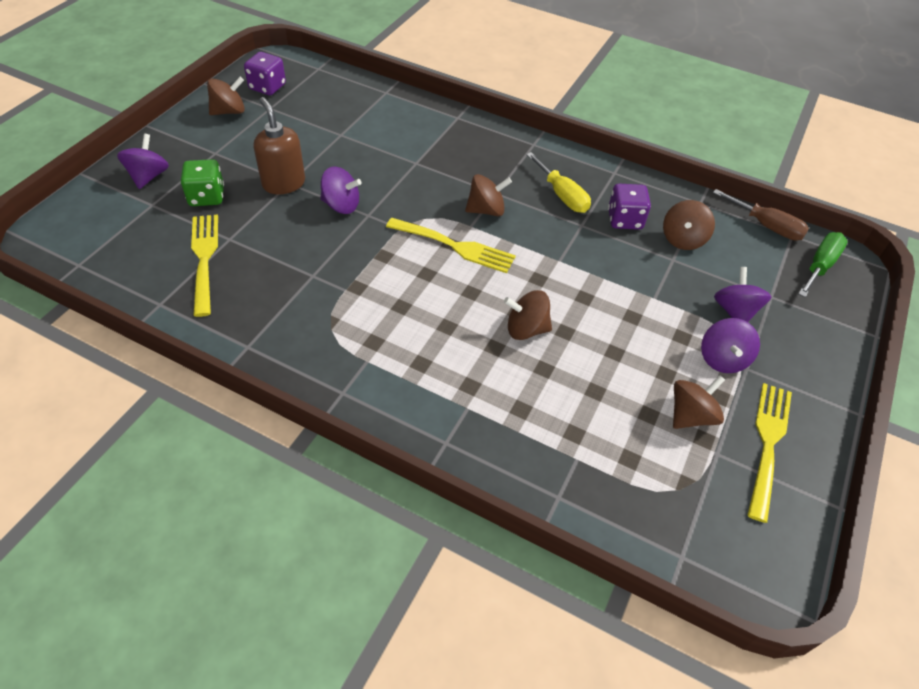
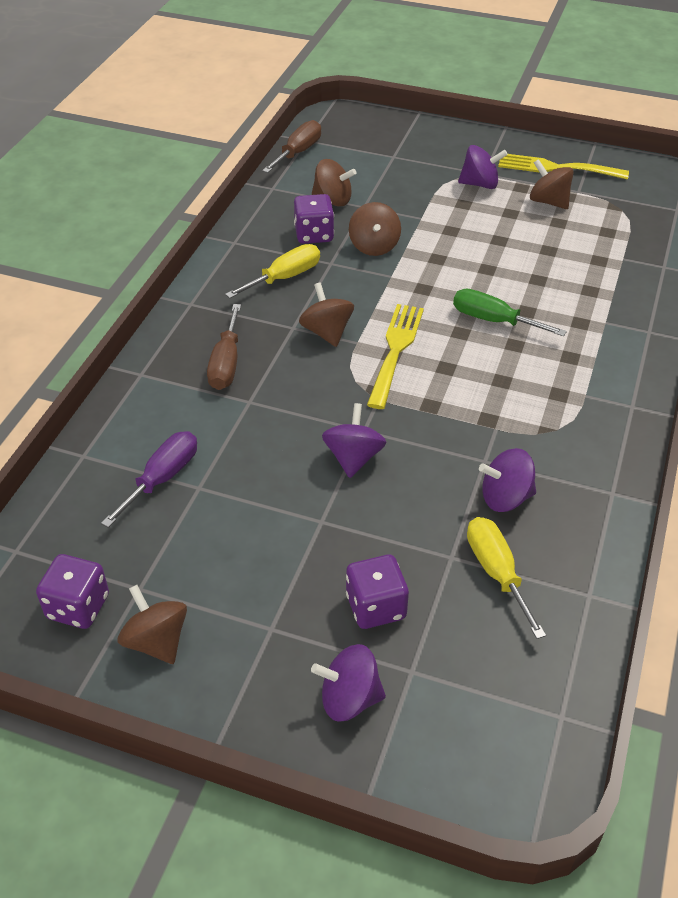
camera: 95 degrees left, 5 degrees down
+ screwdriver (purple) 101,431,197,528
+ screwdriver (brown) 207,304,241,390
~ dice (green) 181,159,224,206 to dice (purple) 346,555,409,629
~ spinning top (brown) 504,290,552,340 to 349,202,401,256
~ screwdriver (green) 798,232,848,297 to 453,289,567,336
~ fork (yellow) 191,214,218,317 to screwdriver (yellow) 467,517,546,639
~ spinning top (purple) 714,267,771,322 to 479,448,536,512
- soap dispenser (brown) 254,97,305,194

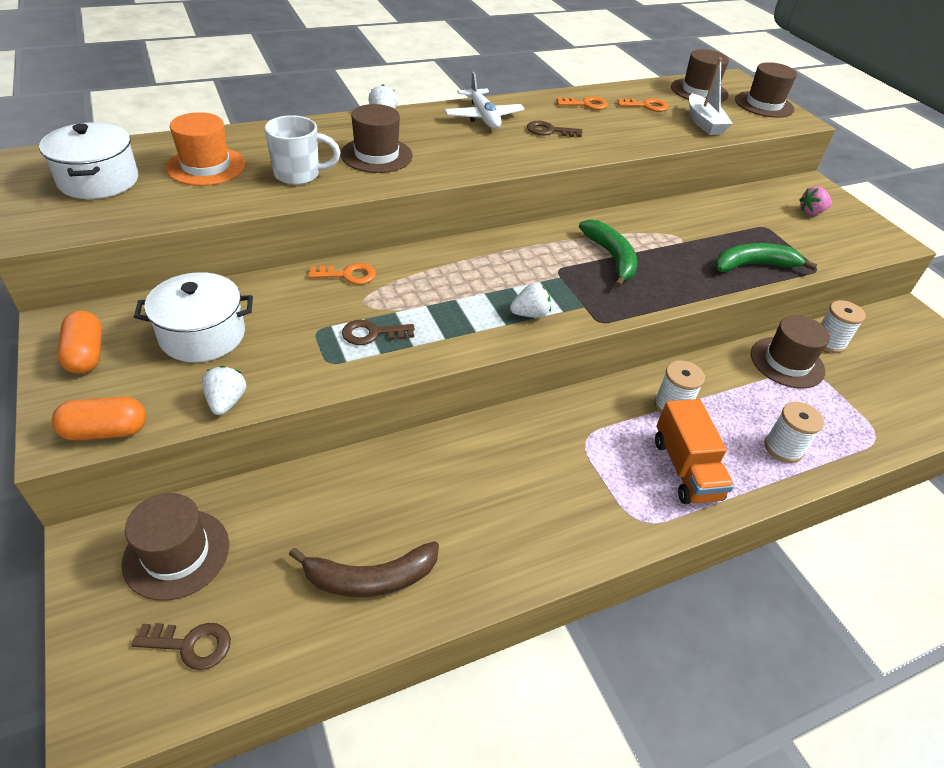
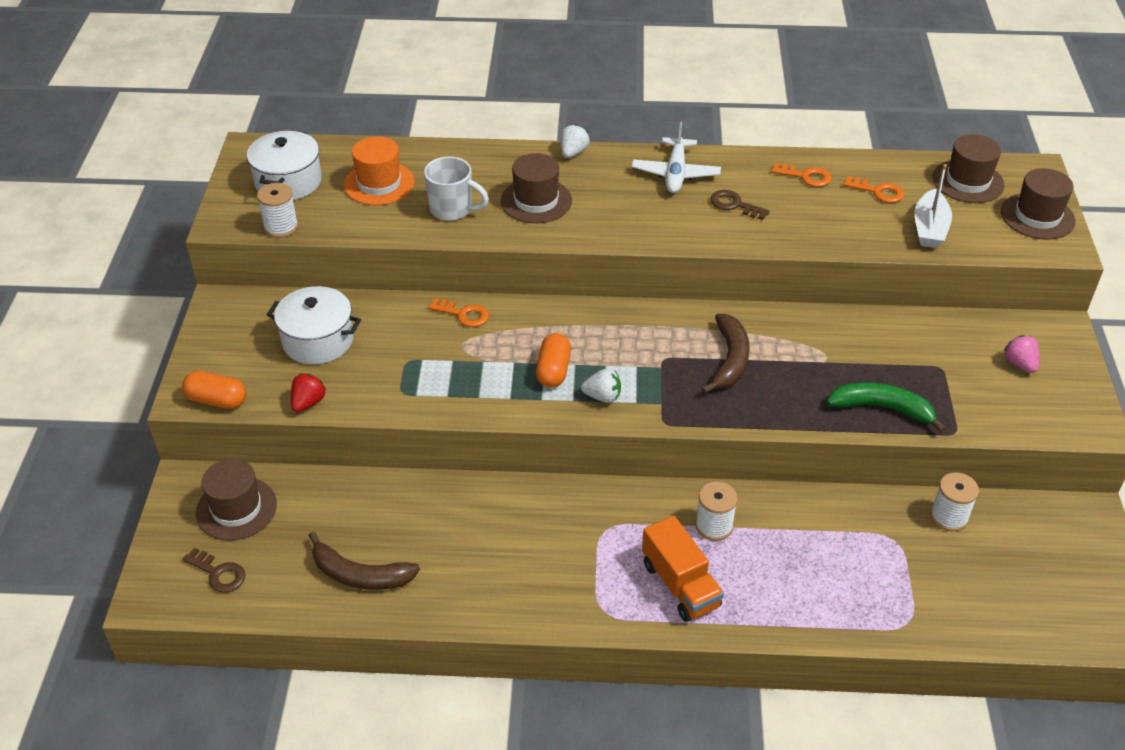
camera: 30 degrees right, 0 degrees up
~ spool (white) 765,402,824,463 to 257,183,298,238
~ strawberry (white) 202,366,246,415 to strawberry (red) 291,374,327,412
~ capsule (orange) 57,311,102,374 to 536,333,571,387
~ truck (orange) 655,399,734,504 = 642,516,724,622 45 degrees counterclockwise
~ banana (green) 579,220,637,288 to banana (brown) 701,314,750,394
~ strawberry (pink) 799,186,832,215 = 1003,335,1039,373 60 degrees clockwise
- key (brown) 342,320,415,345
- hat (brown) 751,315,830,388

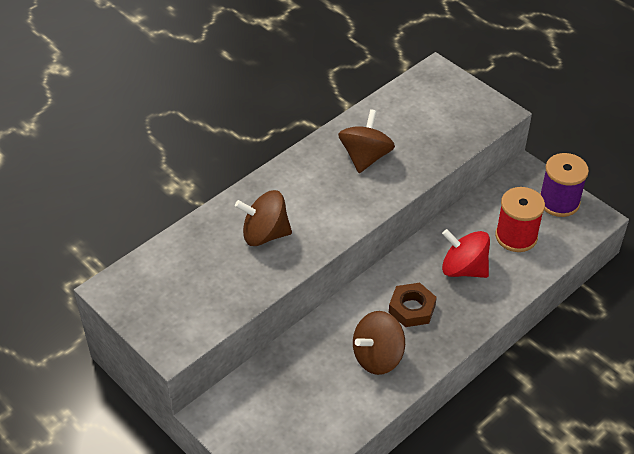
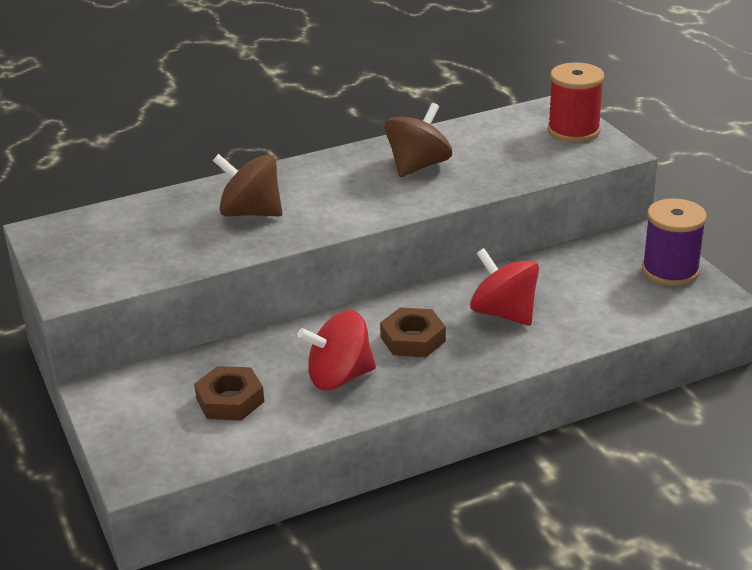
camera: 20 degrees right, 15 degrees down
+ nut (brown) 194,366,264,420
~ spinning top (brown) 353,311,405,375 to spinning top (red) 297,310,376,390
~ spool (red) 495,187,545,252 to 548,62,604,142

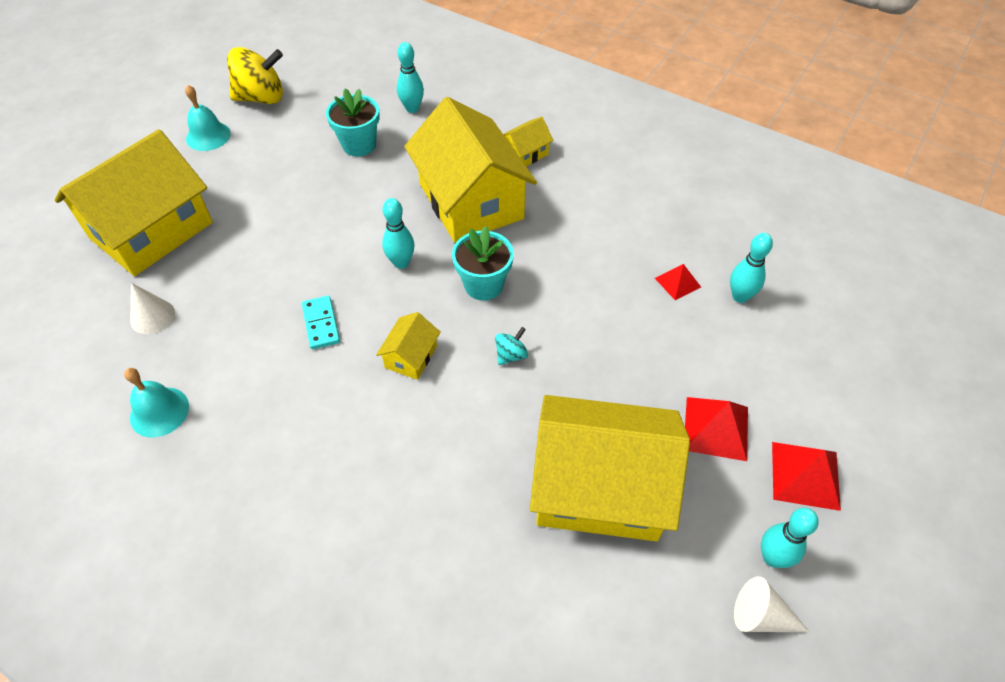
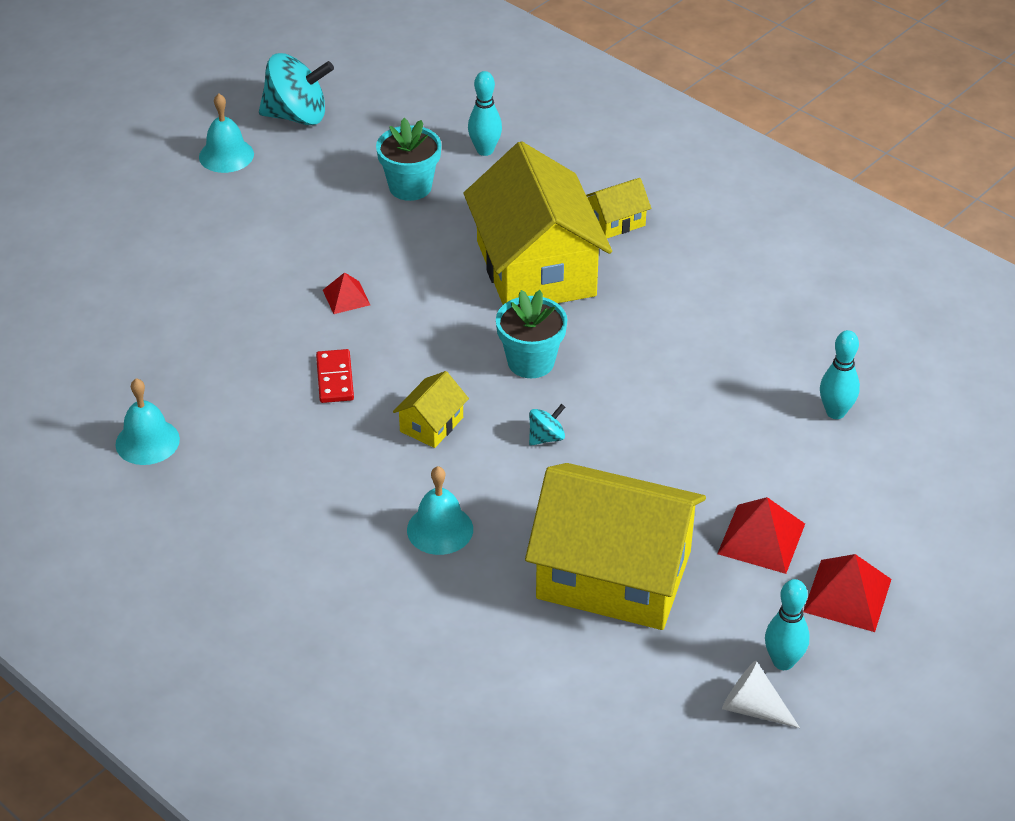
camera: 10 degrees right, 10 degrees down
~ spinning top (yellow) 227,47,283,104 to spinning top (turquoise) 259,53,334,125
~ domino (turquoise) 302,296,340,349 to domino (red) 316,349,354,403
~ pyramid (red) 655,264,701,300 to 323,272,370,314
+ bell (turquoise) 407,466,473,555
- house (yellow) 55,129,213,276
- cone (white) 131,283,175,334
- bowling pin (turquoise) 382,198,415,269

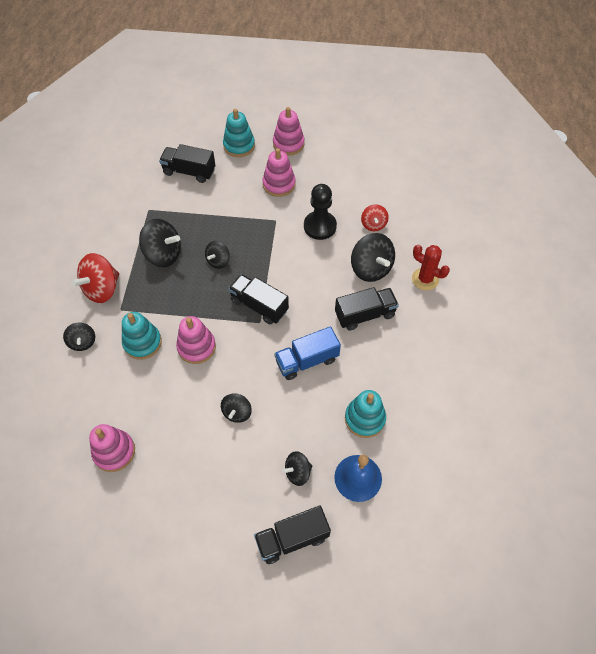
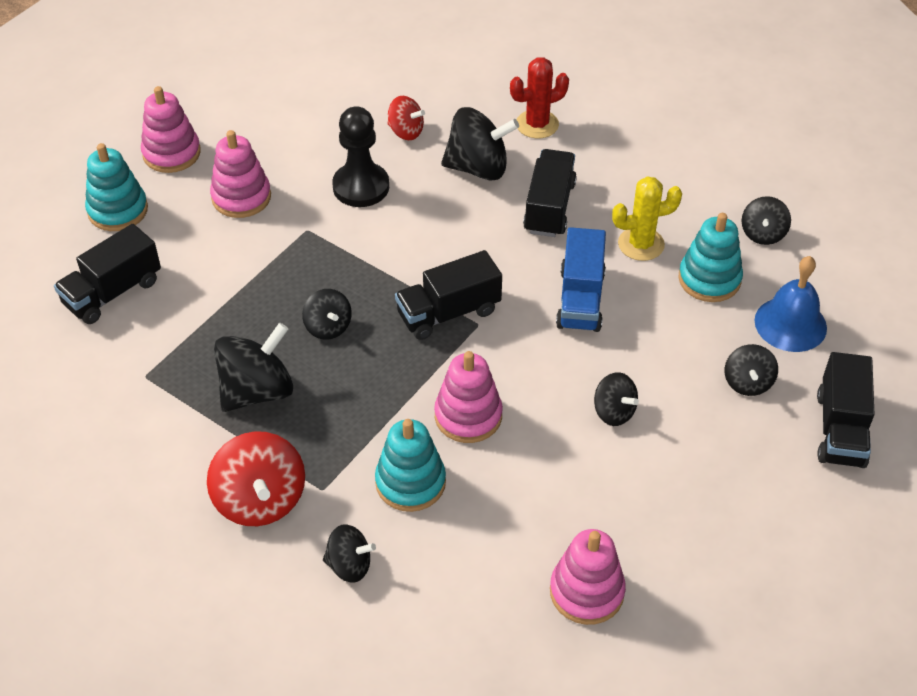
camera: 60 degrees left, 10 degrees down
+ cactus (yellow) 612,176,682,261
+ spinning top (black) 742,196,791,245

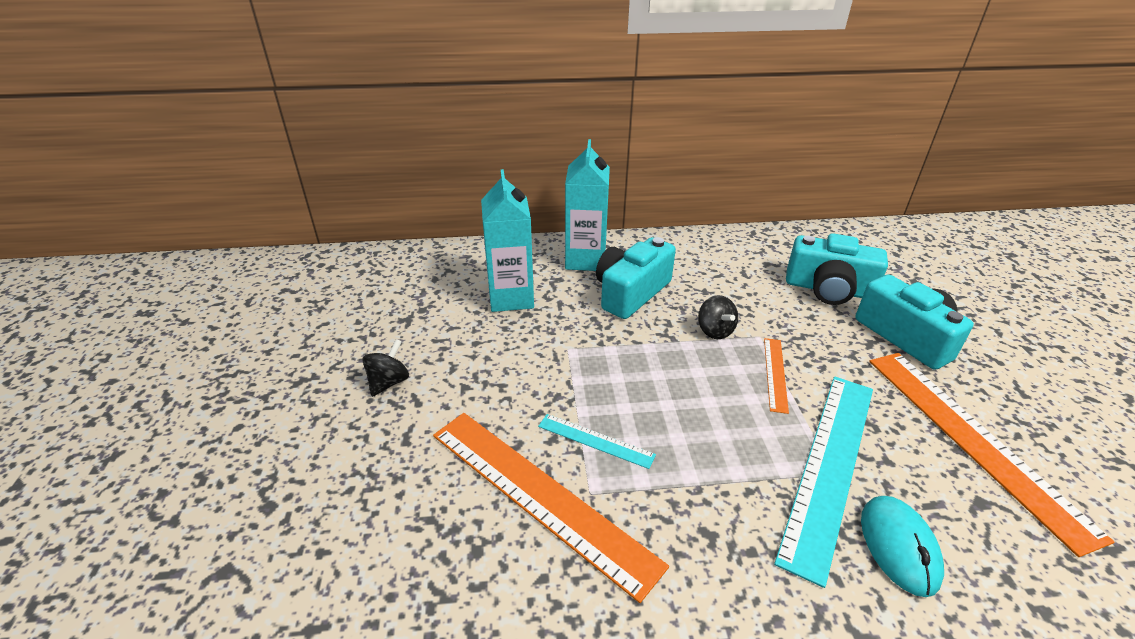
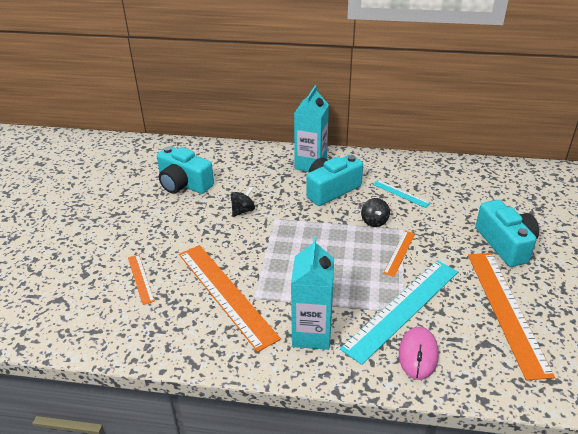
camera: 15 degrees right, 0 degrees up
+ ruler (orange) 128,255,155,305
~ camera (turquoise) 786,233,888,305 to 157,146,214,194
~ spinning top (black) 362,339,409,397 to 231,186,255,217
~ carton (turquoise) 481,169,534,312 to 291,237,334,350
~ ruler (turquoise) 538,414,656,469 to 372,180,430,208
~ mouse (turquoise) 861,496,944,597 to mouse (pink) 399,327,439,380

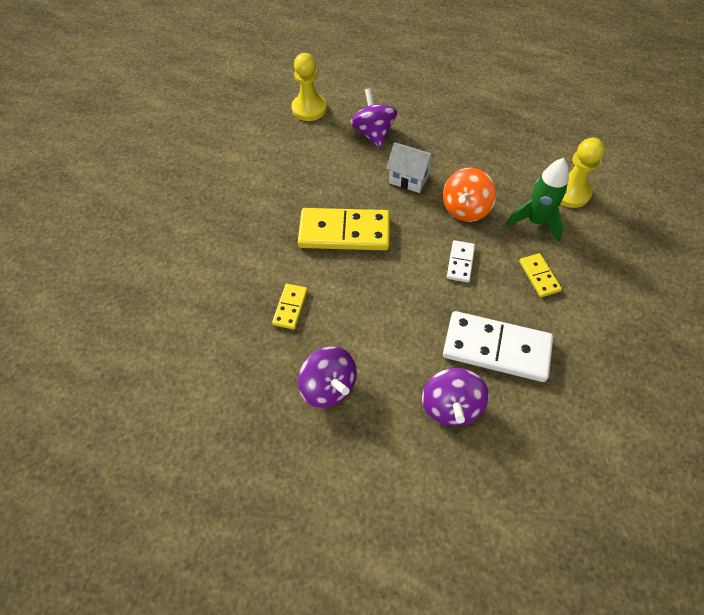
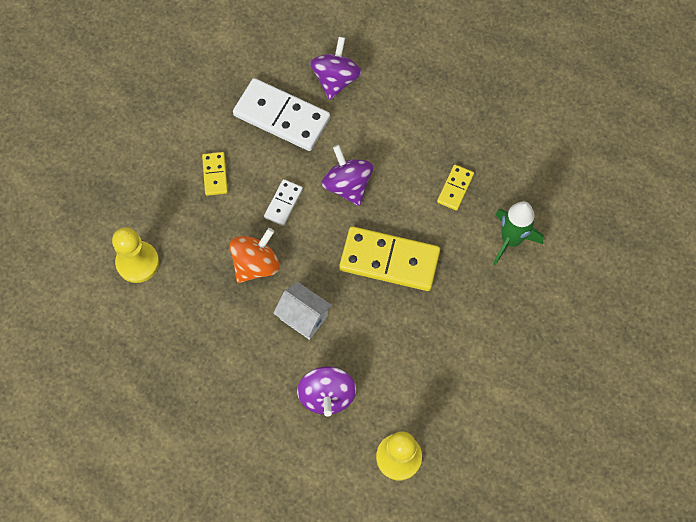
camera: 170 degrees left, 10 degrees up
~ spinning top (purple) 298,347,357,408 to 322,145,373,206
~ rocket (green) 506,158,569,242 to 493,202,544,265

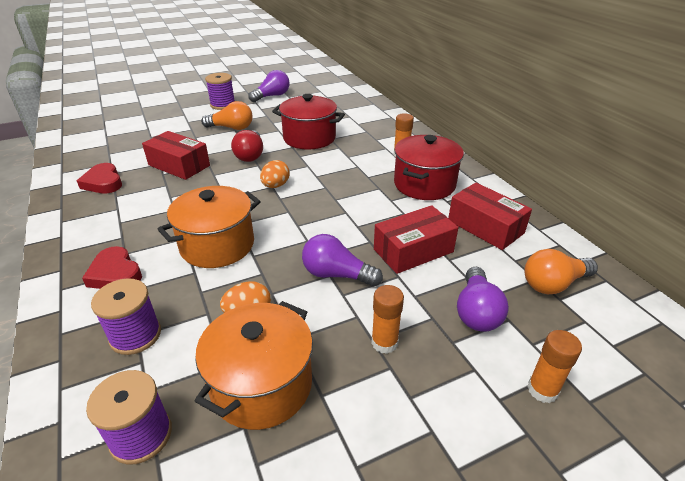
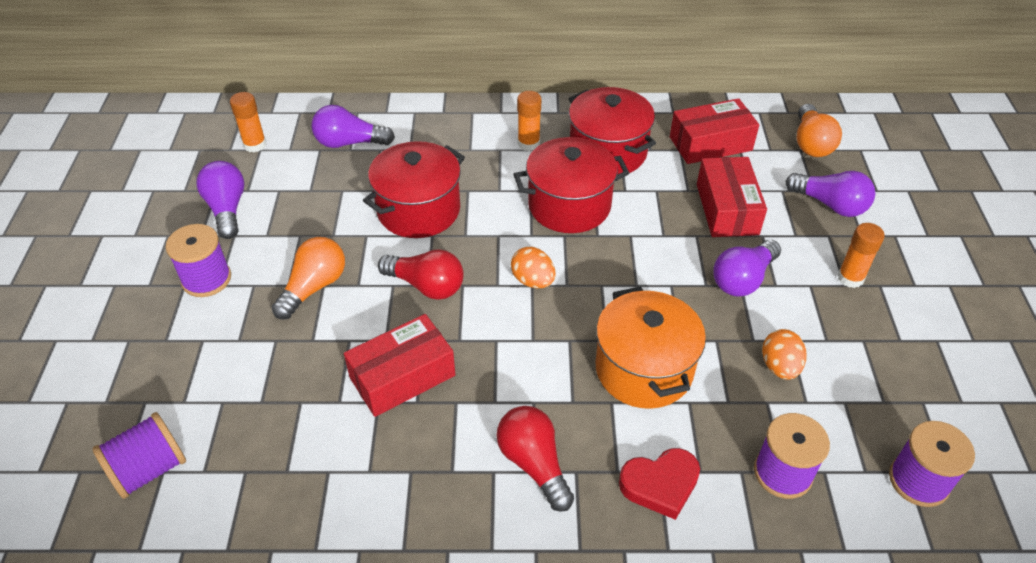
camera: 65 degrees left, 10 degrees up
+ spool (purple) 92,412,186,499
~ glue stick (orange) 527,330,582,403 to 230,92,267,153
+ light bulb (purple) 312,105,395,148
+ light bulb (red) 496,406,574,512
+ pot (red) 514,137,629,233
- heart (red) 77,163,122,194
- pot (orange) 195,301,313,430

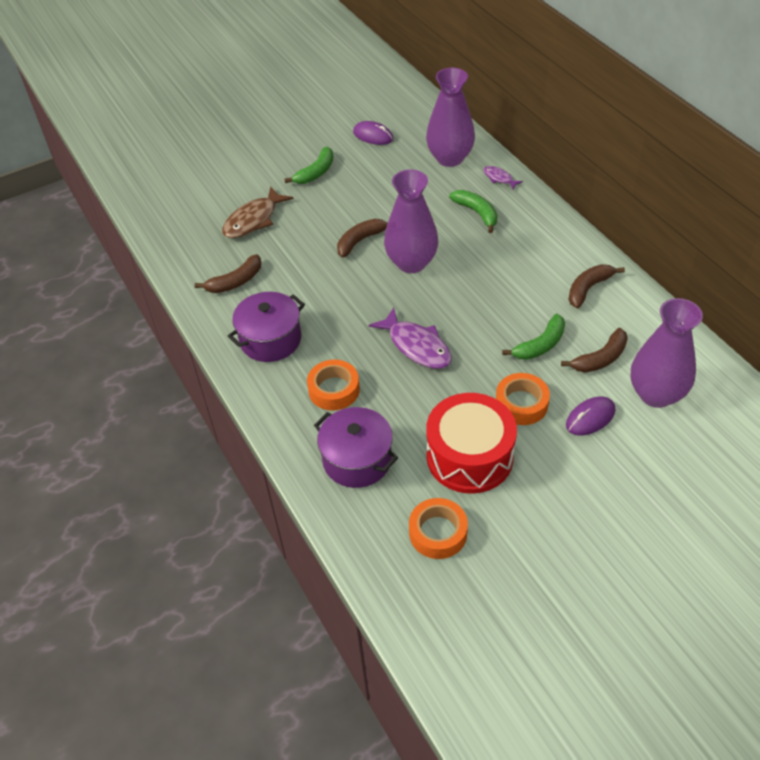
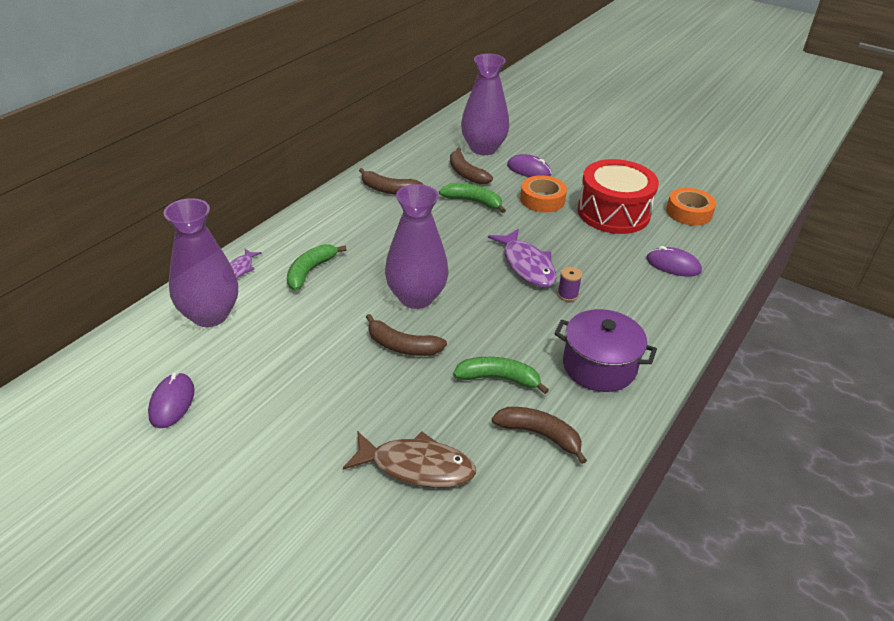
camera: 120 degrees left, 10 degrees down
~ banana (brown) 561,328,628,373 = 450,148,493,185 150 degrees counterclockwise
~ banana (green) 284,147,333,184 to 453,357,549,394
~ fish (purple) 369,307,452,369 = 488,229,556,287 135 degrees clockwise
+ spool (purple) 557,267,582,301
~ pot (purple) 314,407,398,488 to mouse (purple) 646,246,702,277
- tape (orange) 307,360,360,410

